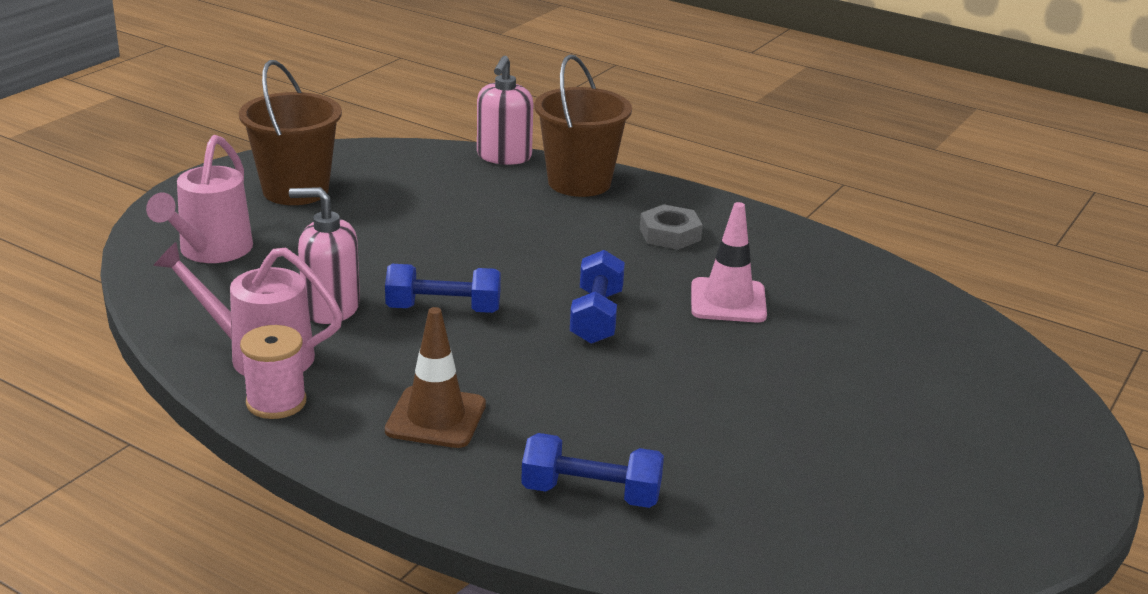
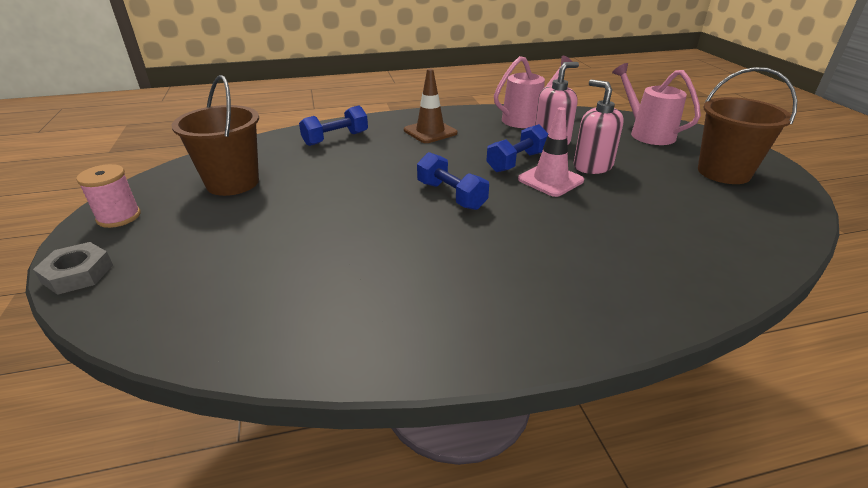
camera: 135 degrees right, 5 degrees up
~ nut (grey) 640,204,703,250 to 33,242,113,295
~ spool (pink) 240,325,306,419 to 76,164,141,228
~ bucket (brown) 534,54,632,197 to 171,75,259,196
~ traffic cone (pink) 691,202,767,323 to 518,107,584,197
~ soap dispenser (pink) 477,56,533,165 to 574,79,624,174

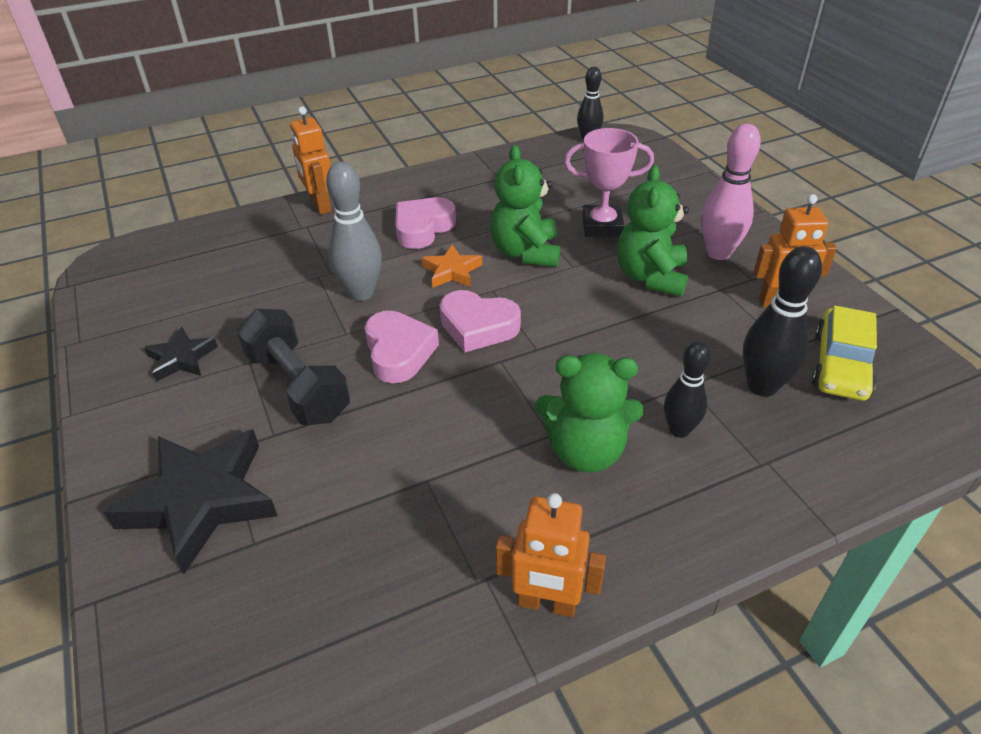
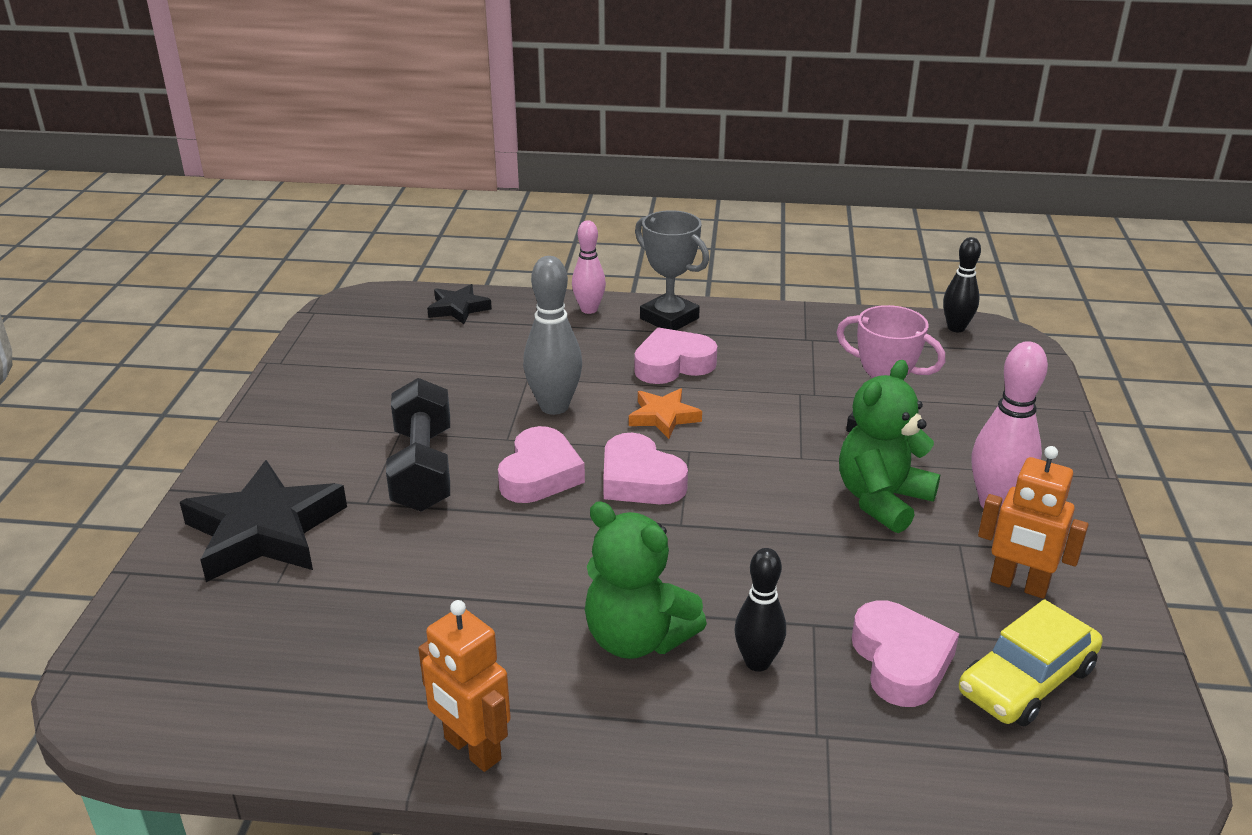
camera: 30 degrees right, 10 degrees down
~ star (black) 144,327,218,382 to 427,284,492,324
~ robot (orange) 290,107,332,215 to bowling pin (pink) 572,220,606,314
+ trophy (grey) 635,210,709,330
~ bowling pin (black) 743,246,822,397 to heart (pink) 852,600,959,707
- teddy bear (green) 490,145,560,267

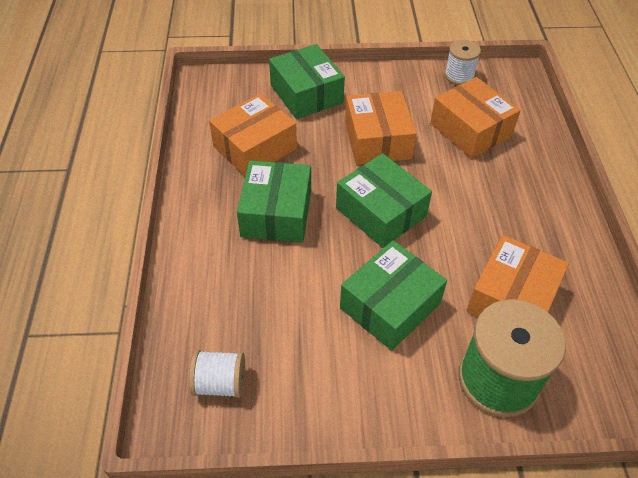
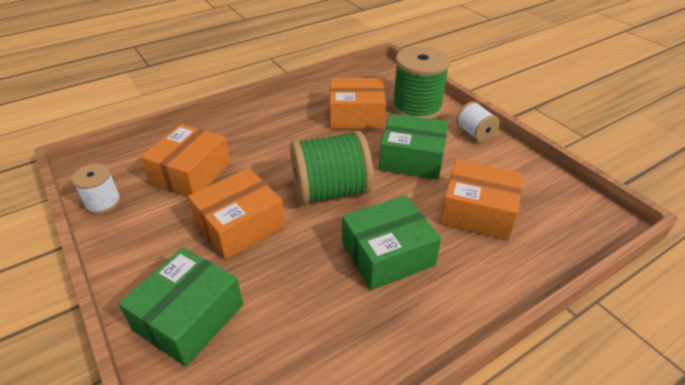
camera: 120 degrees left, 10 degrees down
~ box (green) 336,153,432,248 to spool (green) 290,131,373,205
~ box (orange) 209,93,297,176 to 440,159,523,240
~ spool (white) 189,350,245,398 to 456,101,500,142

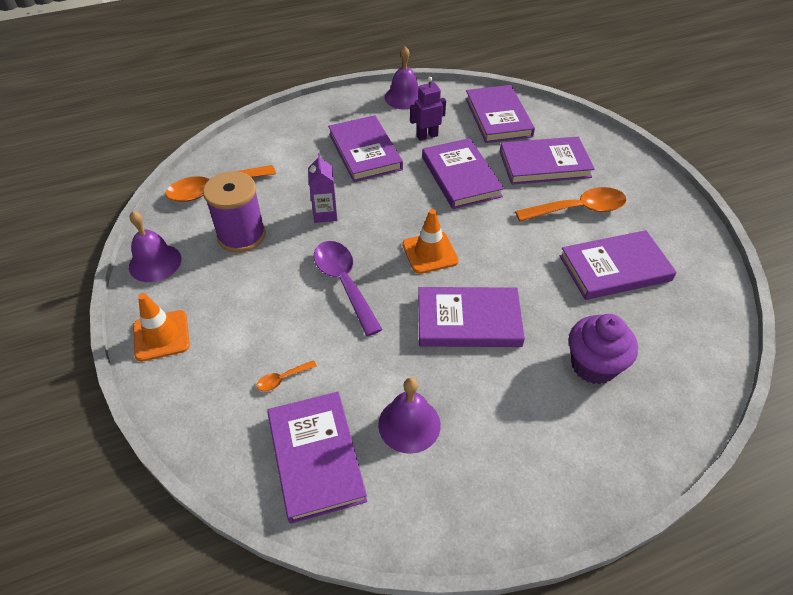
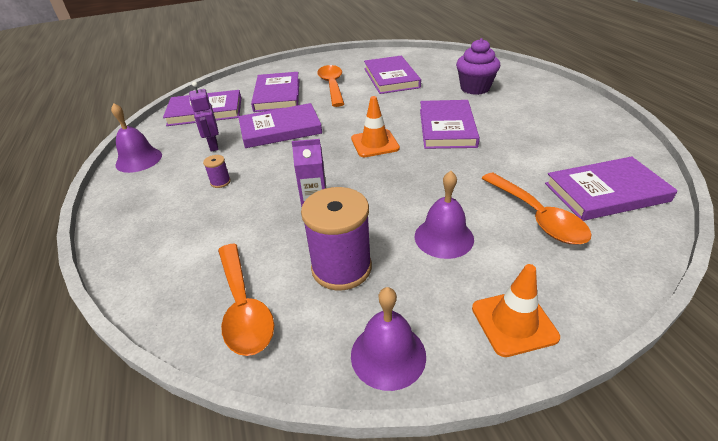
camera: 85 degrees left, 10 degrees down
~ book (purple) 328,115,403,182 to spool (purple) 203,155,231,188
~ bell (purple) 378,378,441,454 to 415,171,474,259
~ spoon (orange) 257,360,317,391 = 481,173,592,244 x2.23
- spoon (purple) 314,241,383,336

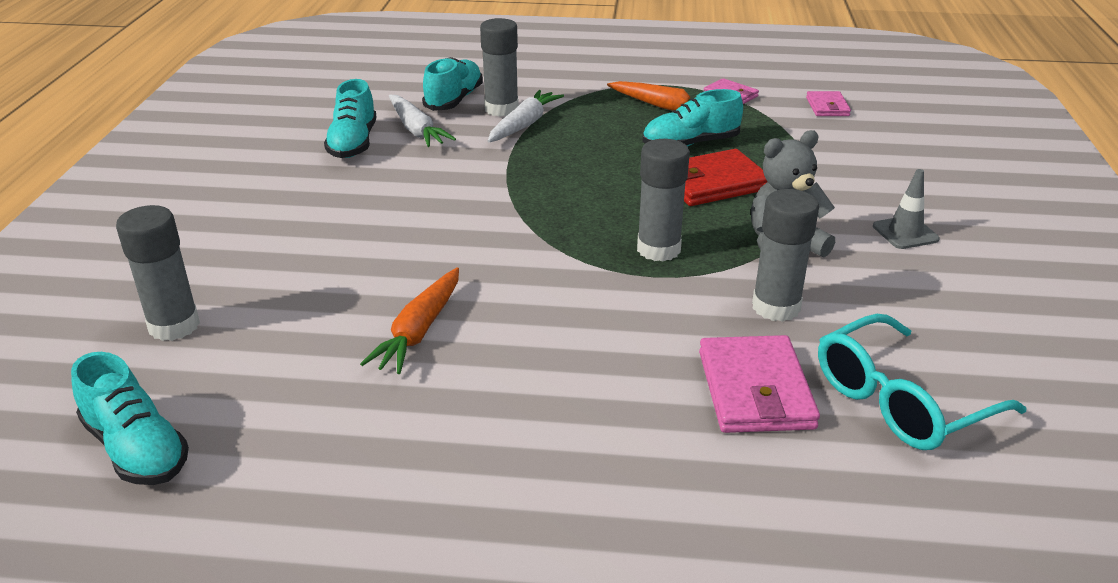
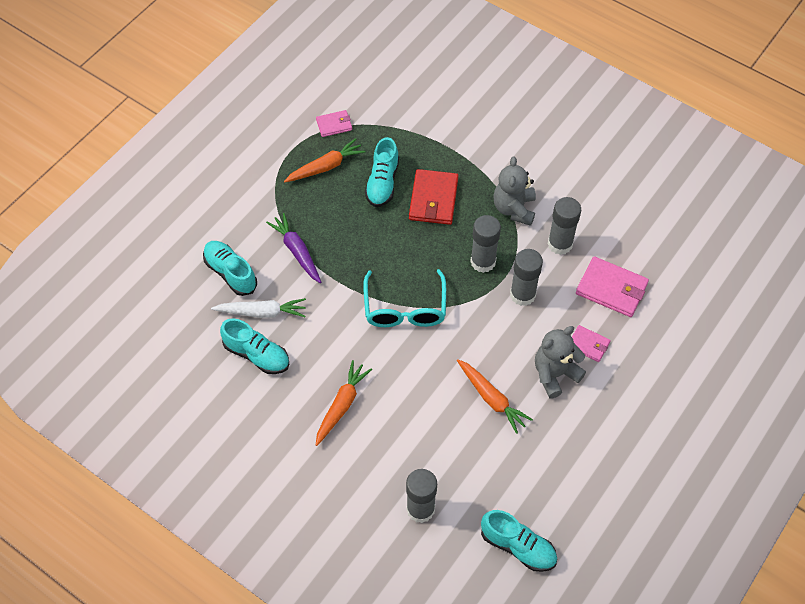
camera: 60 degrees left, 25 degrees up
~ carrot (white) 488,90,564,142 to carrot (purple) 266,213,321,283
+ carrot (orange) 316,360,372,446
~ glasses (turquoise) 818,314,1027,450 to 363,269,446,327
~ shoe (turquoise) 71,352,189,485 = 481,510,557,572 45 degrees clockwise
~ glue stick (grey) 480,18,519,117 to 510,249,543,306
+ teddy bear (grey) 535,326,586,398
~ wallet (pink) 806,91,851,116 to 572,325,610,362
- traffic cone (grey) 873,169,940,249

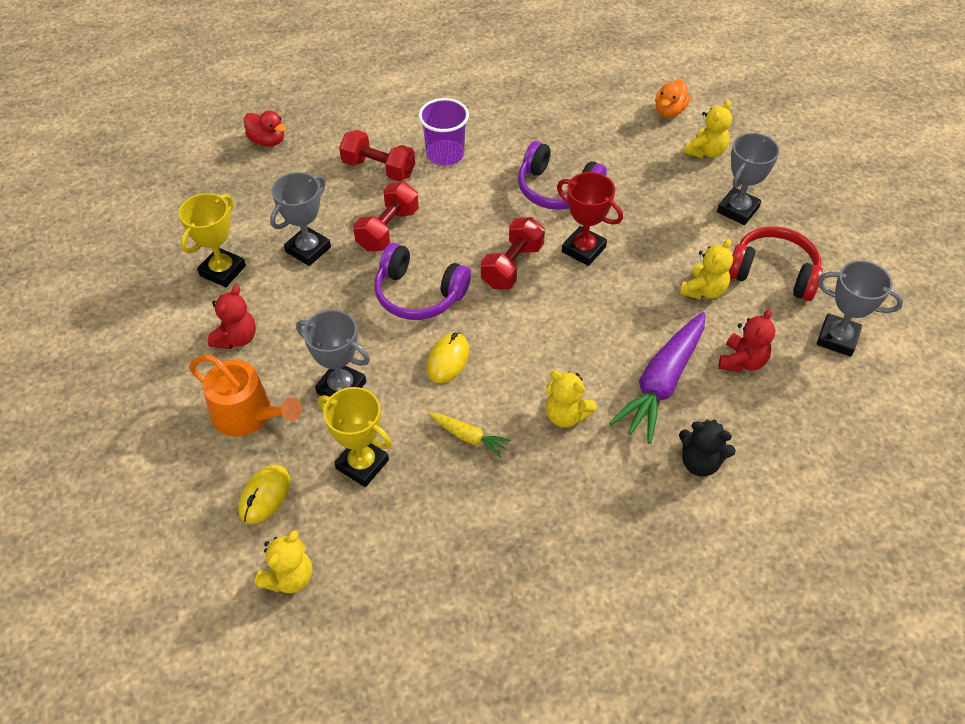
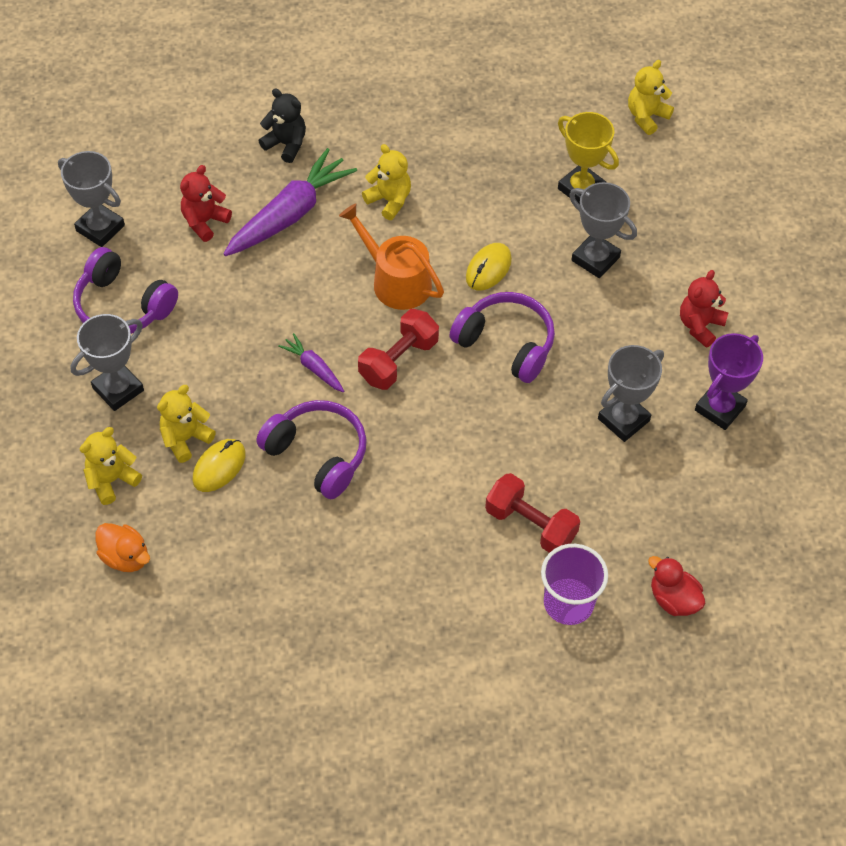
camera: 170 degrees left, 5 degrees up
~ headphones (red) 729,227,823,301 to headphones (purple) 73,247,178,334
~ duck (orange) 655,80,690,117 = 95,523,150,572 90 degrees clockwise
~ teddy bear (yellow) 680,239,733,300 to 157,385,216,463
~ mouse (yellow) 238,465,290,524 to 193,439,246,492
~ trophy (red) 557,172,623,266 to carrot (purple) 278,333,344,392
~ watering can (orange) 189,355,302,436 to 339,204,444,310
~ cup (purple) 418,98,469,166 to 541,544,608,625
~ trophy (yellow) 179,193,246,287 to trophy (purple) 695,333,763,430
- dumbbell (red) 353,182,419,252
- carrot (yellow) 429,413,510,457

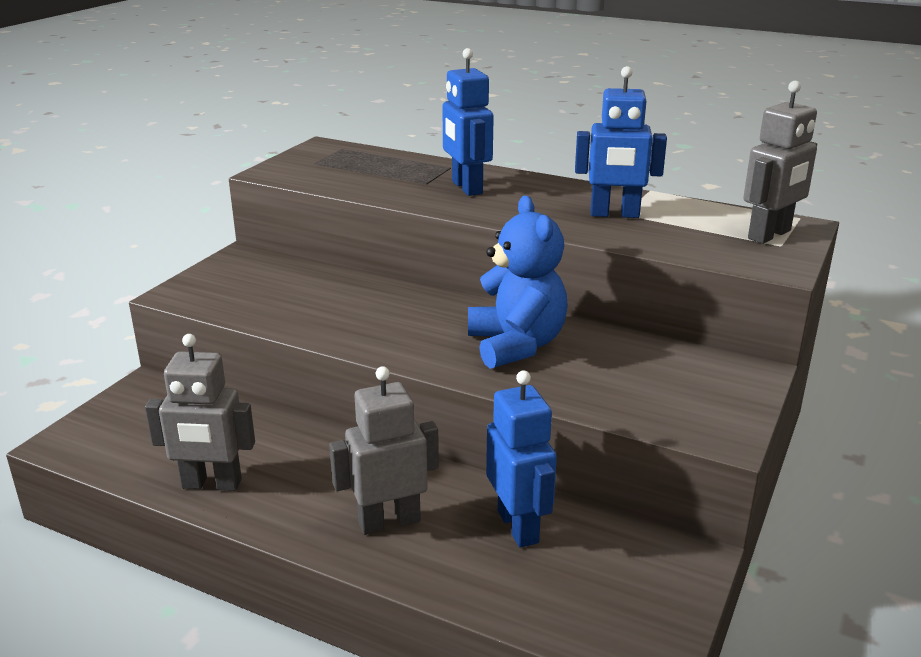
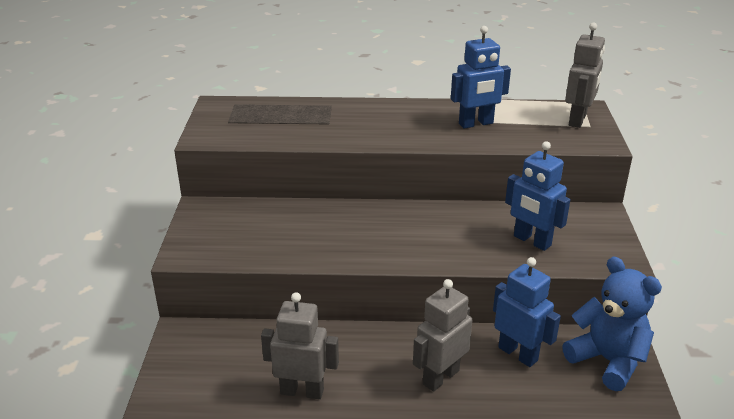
camera: 25 degrees left, 5 degrees up
~ robot (grey) 145,334,255,491 = 261,292,339,399 150 degrees counterclockwise
~ robot (blue) 442,48,494,196 to 505,141,570,251
~ teddy bear (blue) 468,195,568,369 to 562,257,662,391

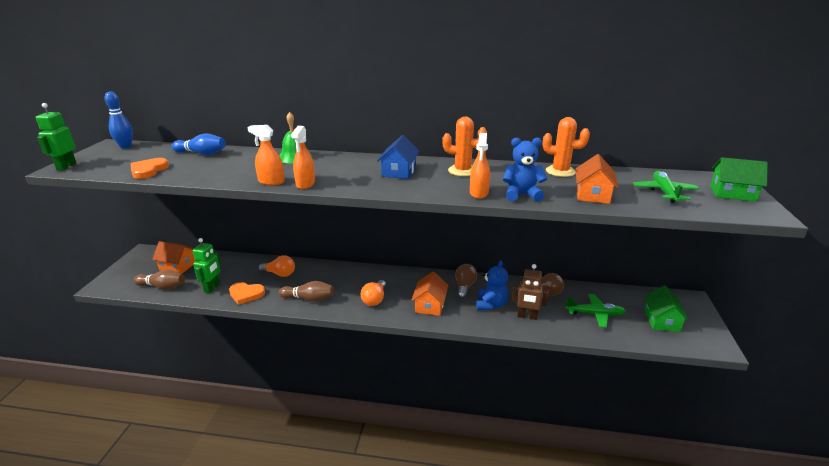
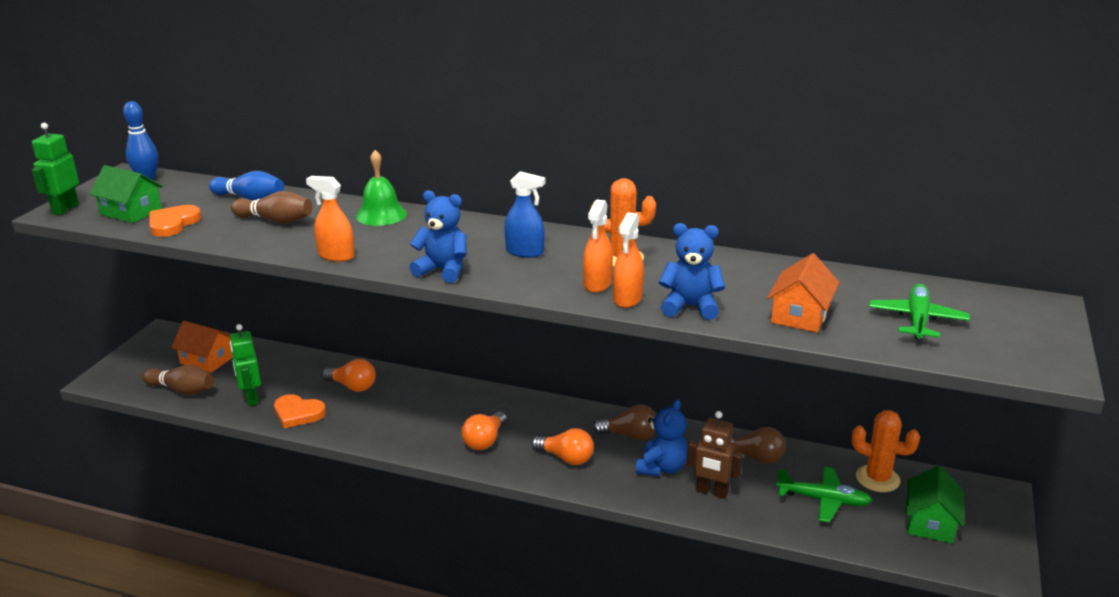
camera: 10 degrees right, 0 degrees up
~ house (green) 710,157,768,202 to 89,165,163,223
~ robot (green) 192,238,221,293 = 230,324,261,406 135 degrees clockwise
~ bowling pin (brown) 279,281,334,302 to 231,191,312,224
+ teddy bear (blue) 409,190,467,283
~ house (blue) 377,135,420,179 to spray bottle (blue) 504,171,546,258
~ house (orange) 411,272,448,316 to light bulb (orange) 531,428,594,465
~ spray bottle (orange) 291,126,315,189 to 583,199,613,293
~ light bulb (brown) 455,264,477,299 = 593,404,656,440 75 degrees clockwise
~ cactus (orange) 543,117,590,177 to 852,410,920,492

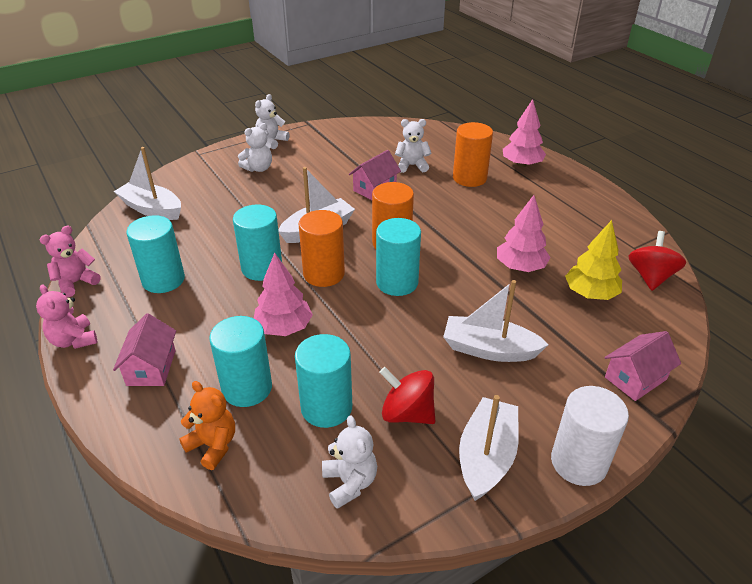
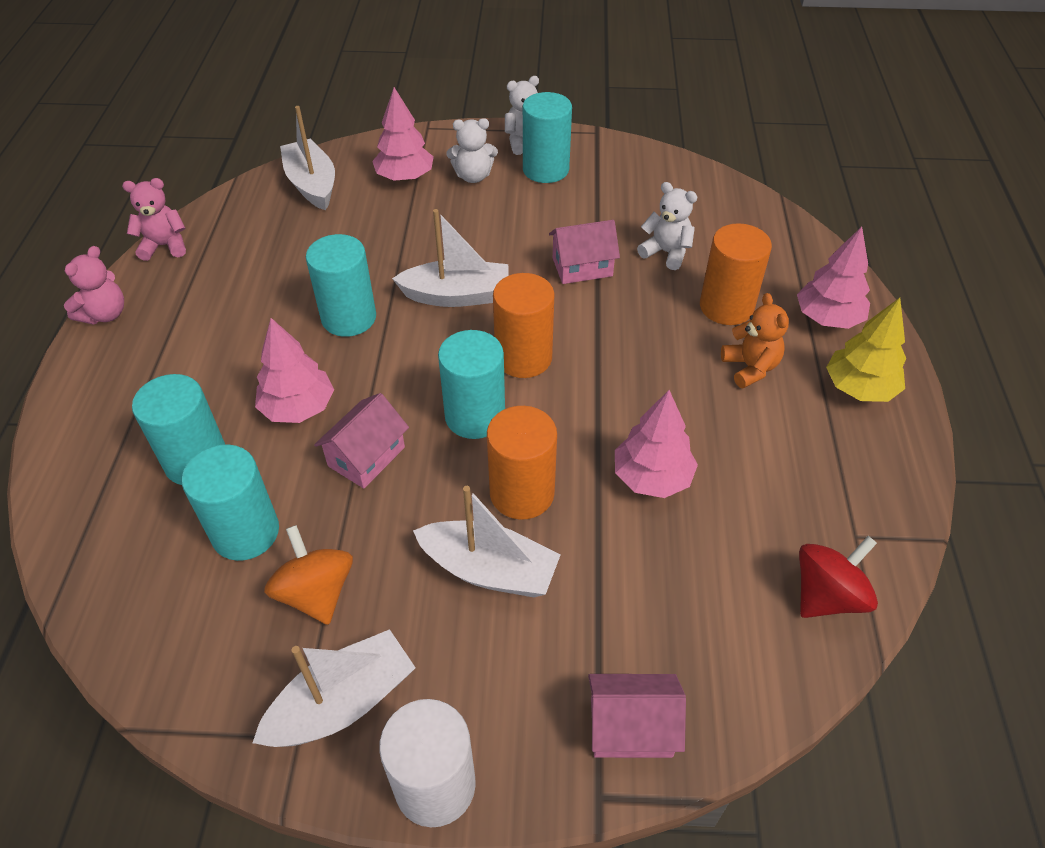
camera: 35 degrees right, 10 degrees up
~ teddy bear (pink) 36,284,97,349 = 64,246,124,324 150 degrees counterclockwise
~ spinning top (red) 379,367,435,424 to spinning top (orange) 264,525,353,625
~ house (pink) 113,313,176,386 to 314,393,409,488
+ tree (pink) 372,87,434,182
~ boat (white) 443,280,549,362 = 413,486,561,597 150 degrees clockwise
~ cylinder (orange) 299,210,345,287 to 487,406,557,520
~ cylinder (turquoise) 126,215,185,293 to 523,92,572,183
~ teddy bear (orange) 179,381,235,470 to 721,293,789,389
~ tree (yellow) 565,220,622,300 to 826,298,906,402
- teddy bear (white) 322,415,377,509

